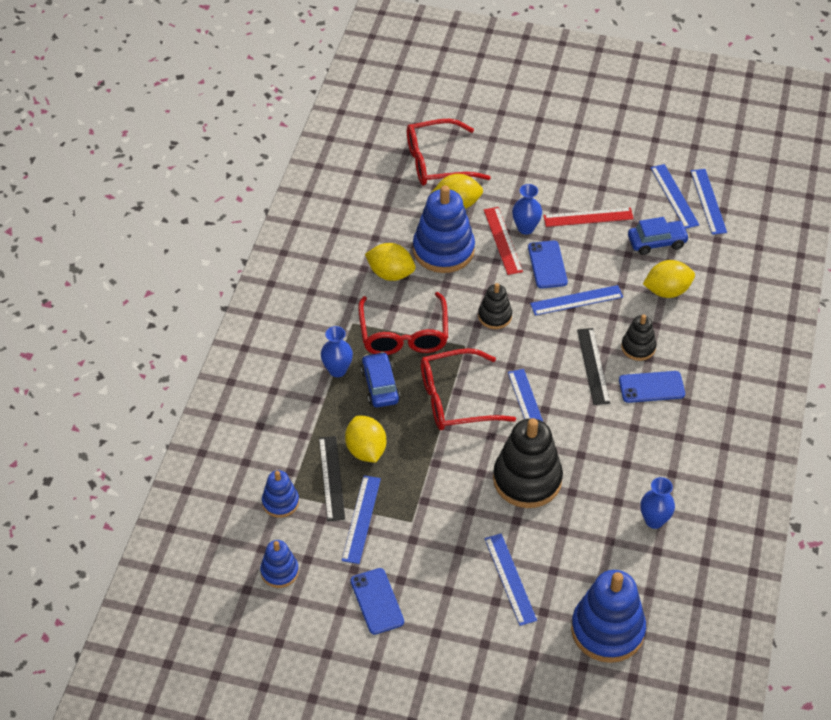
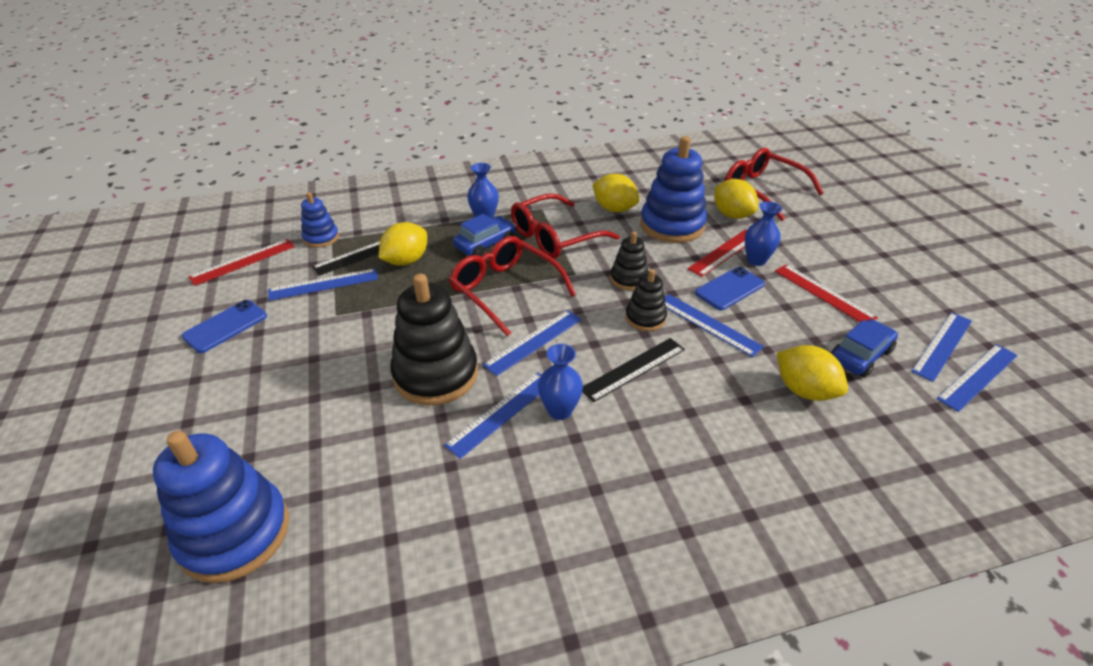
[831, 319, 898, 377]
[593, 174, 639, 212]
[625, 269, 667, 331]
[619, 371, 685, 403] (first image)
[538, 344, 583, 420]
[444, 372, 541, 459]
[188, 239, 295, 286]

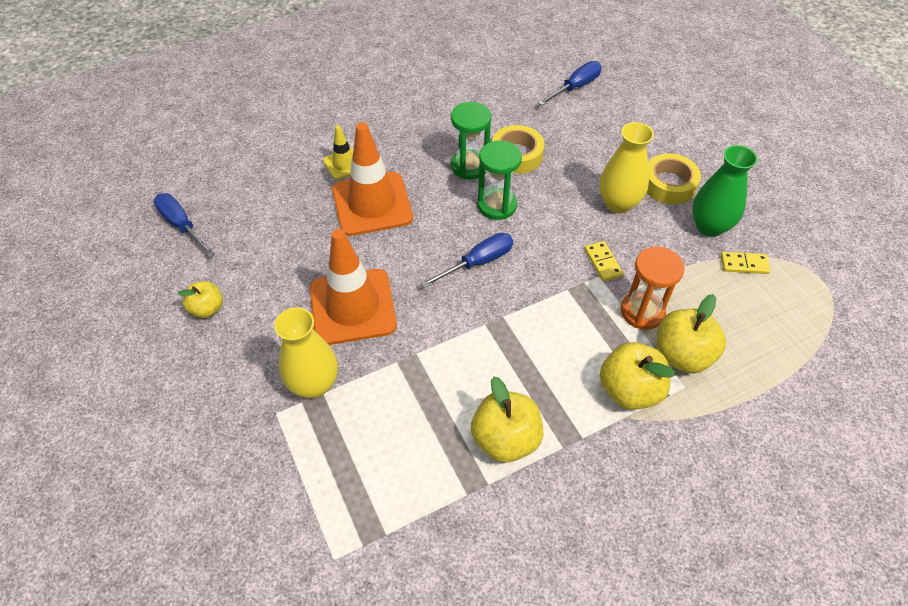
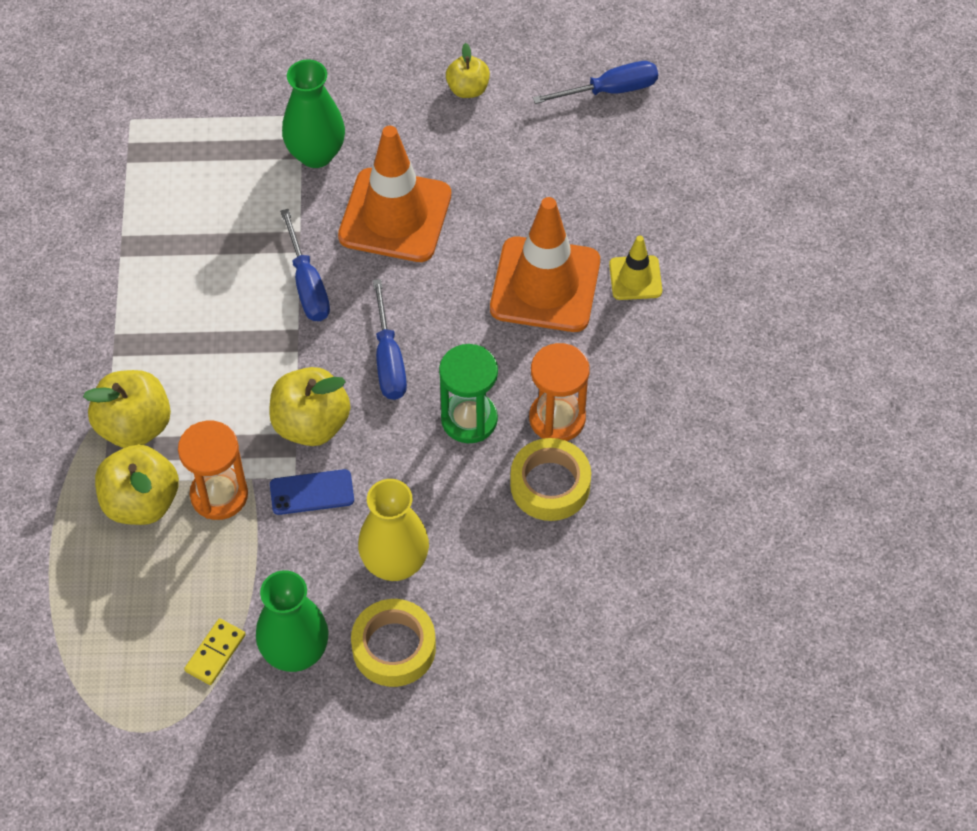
[280, 209, 330, 321]
[529, 343, 590, 441]
[270, 469, 354, 515]
[282, 59, 345, 168]
[269, 367, 350, 446]

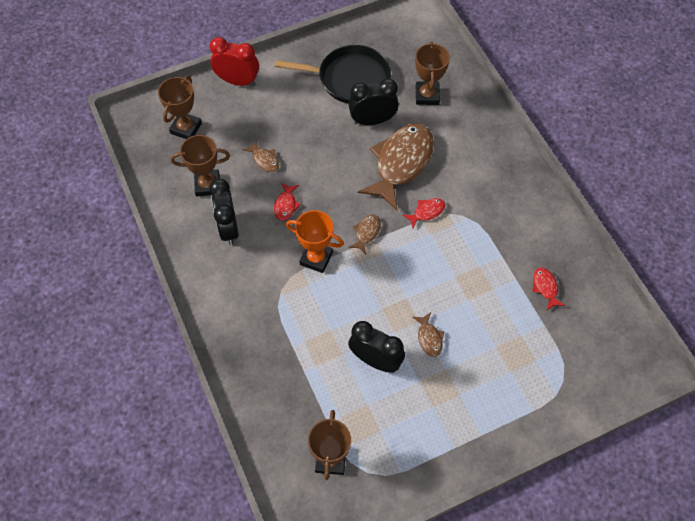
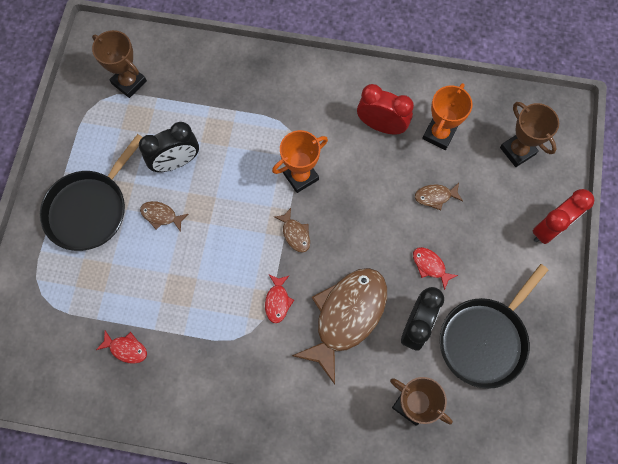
[292, 268, 387, 384]
[422, 83, 473, 150]
[357, 84, 414, 134]
[413, 247, 458, 290]
[40, 134, 142, 251]

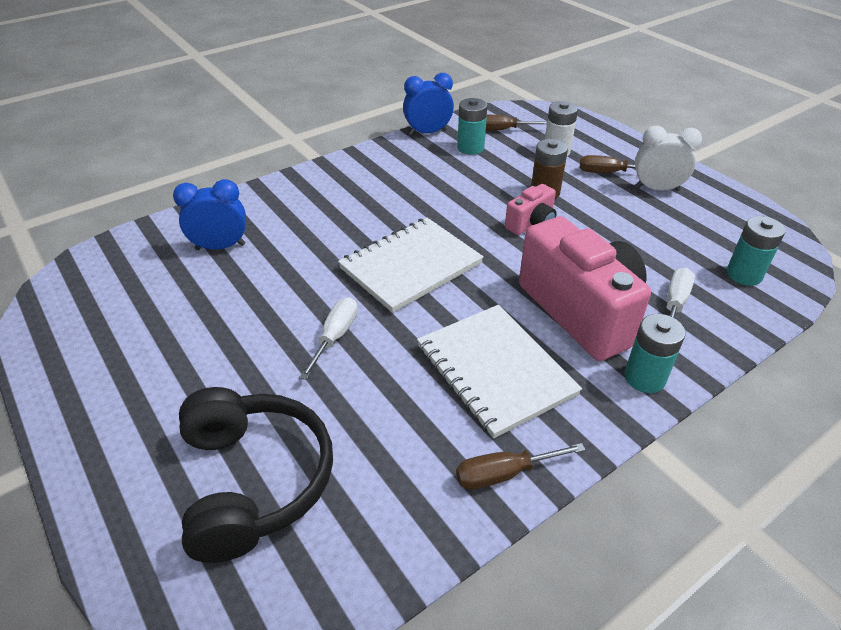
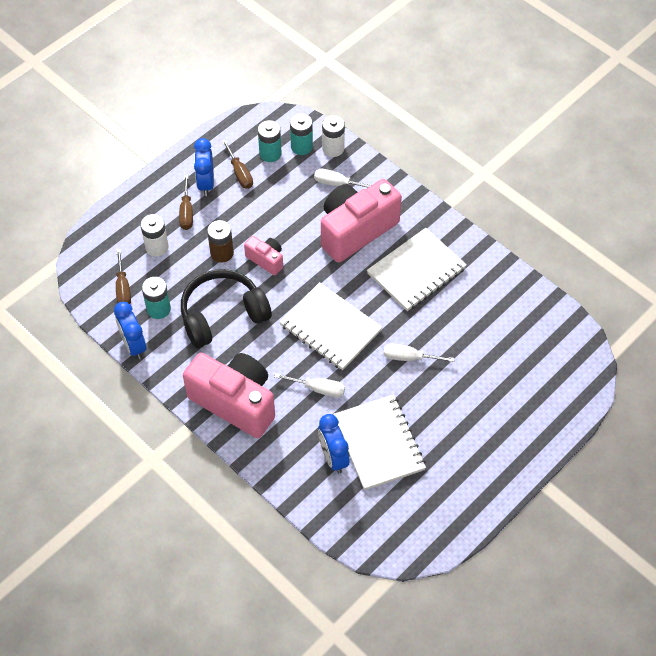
[194, 138, 214, 196]
[258, 120, 282, 162]
[181, 269, 272, 348]
[222, 139, 253, 189]
[322, 115, 345, 157]
[183, 353, 275, 438]
[274, 373, 345, 398]
[333, 394, 426, 490]

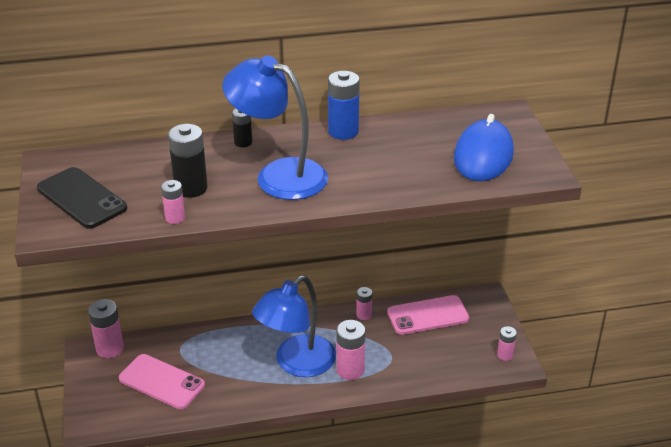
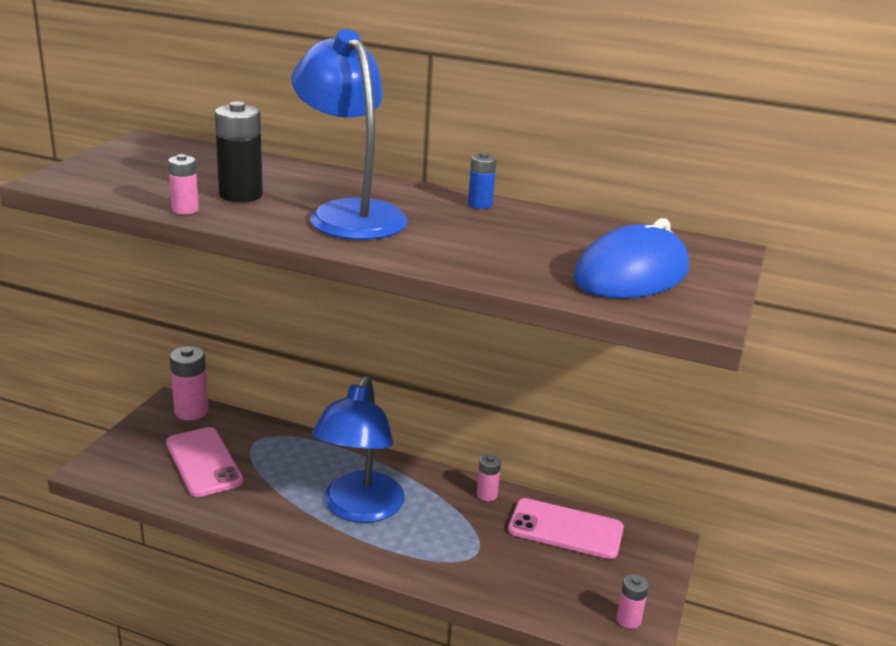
[468, 152, 496, 209]
[232, 108, 252, 147] (first image)
[37, 167, 127, 229] (first image)
[312, 376, 405, 523]
[336, 320, 365, 380] (first image)

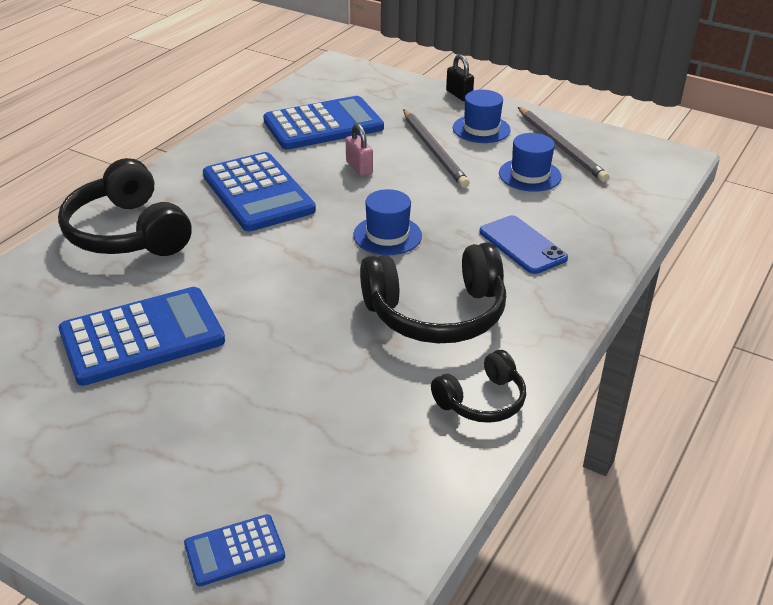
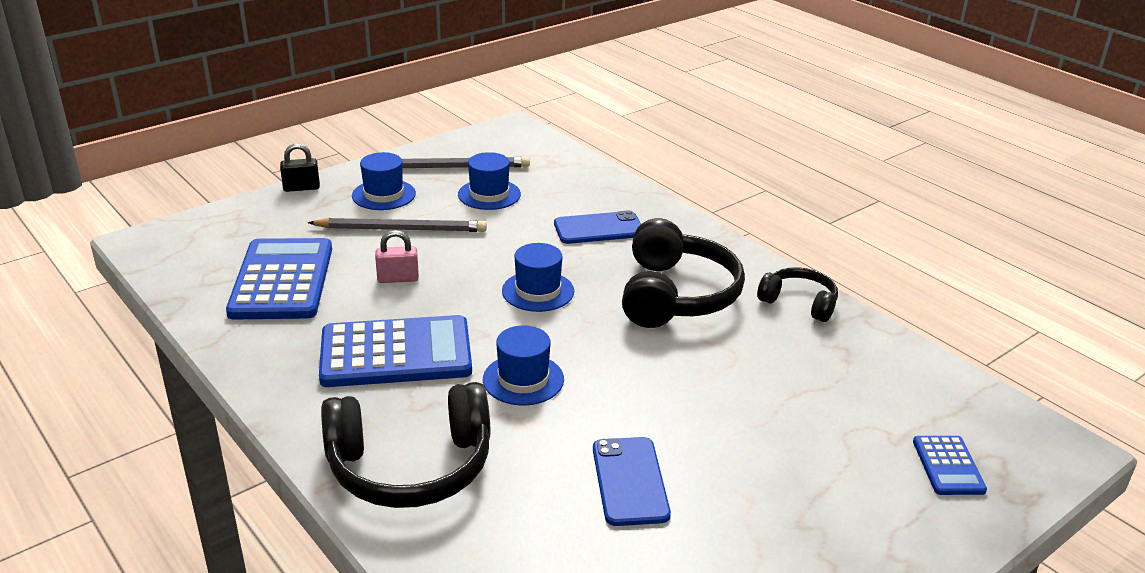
[593, 437, 671, 526]
[757, 267, 838, 322]
[483, 325, 564, 405]

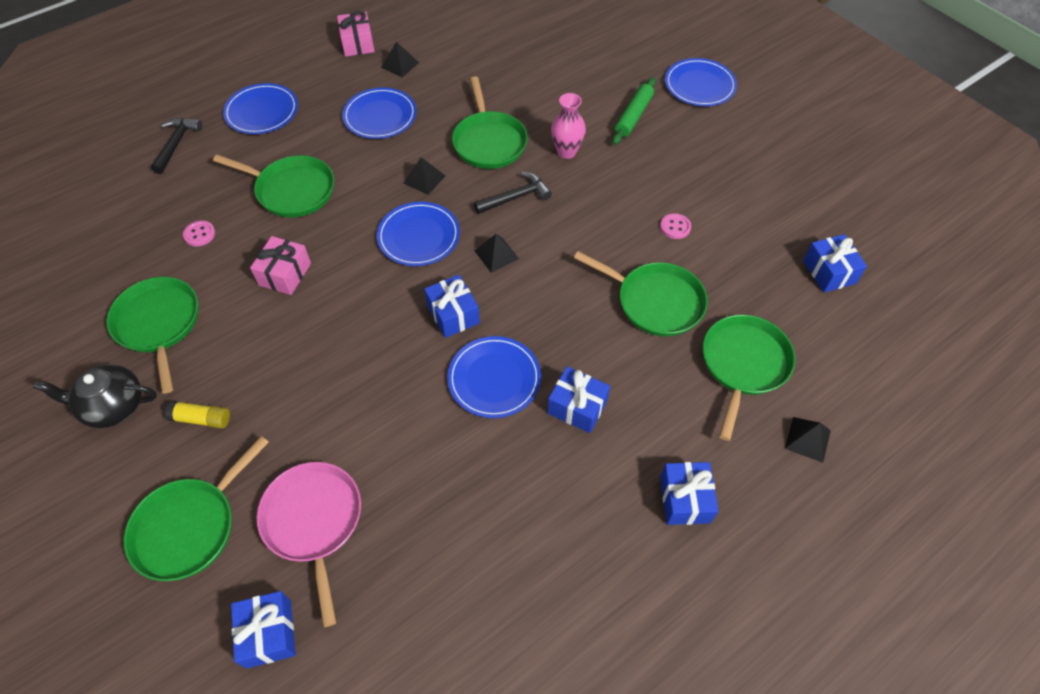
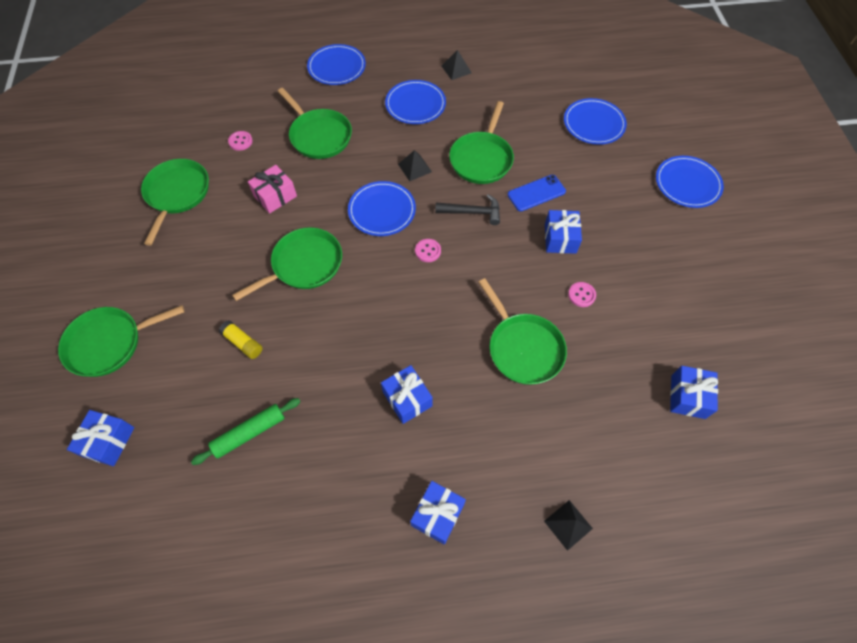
[337, 11, 375, 57] (first image)
[191, 398, 301, 465]
[508, 175, 566, 211]
[150, 118, 203, 174] (first image)
[415, 239, 441, 262]
[545, 210, 582, 254]
[232, 227, 342, 301]
[564, 98, 627, 145]
[33, 364, 157, 428] (first image)
[219, 320, 263, 359]
[257, 462, 361, 627] (first image)

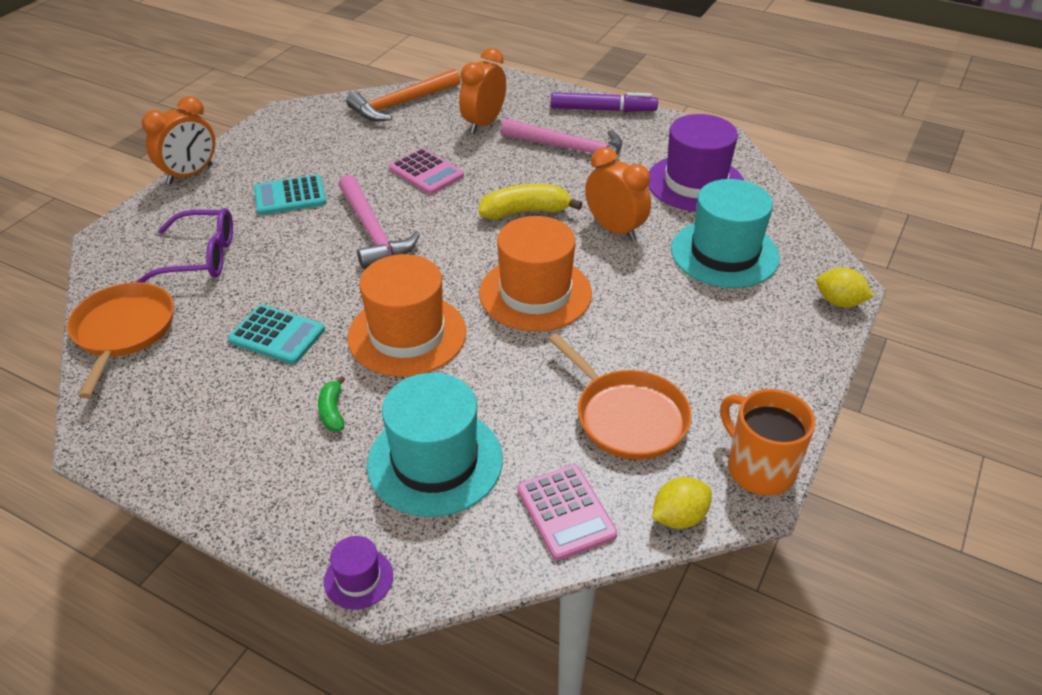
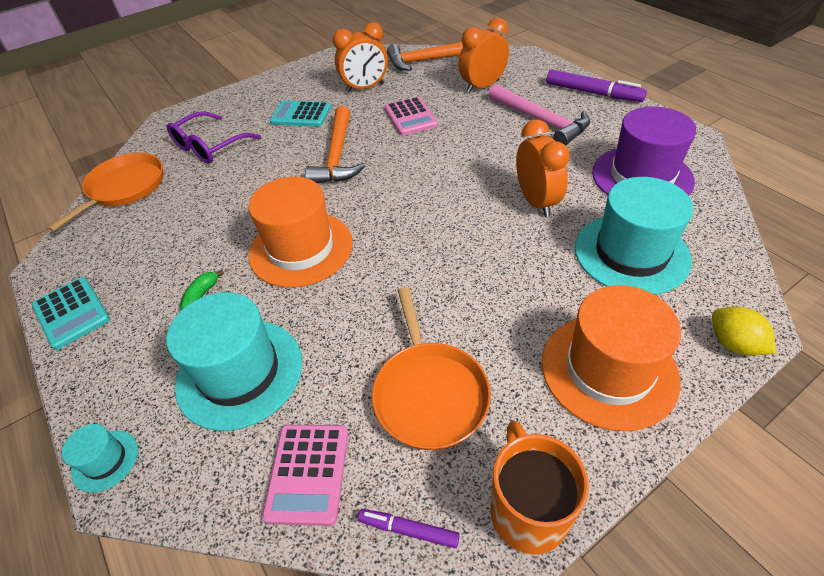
[333, 22, 388, 93]
[305, 106, 365, 183]
[479, 184, 582, 220] (first image)
[167, 111, 261, 164]
[542, 285, 681, 431]
[32, 277, 110, 350]
[358, 509, 460, 548]
[62, 424, 138, 493]

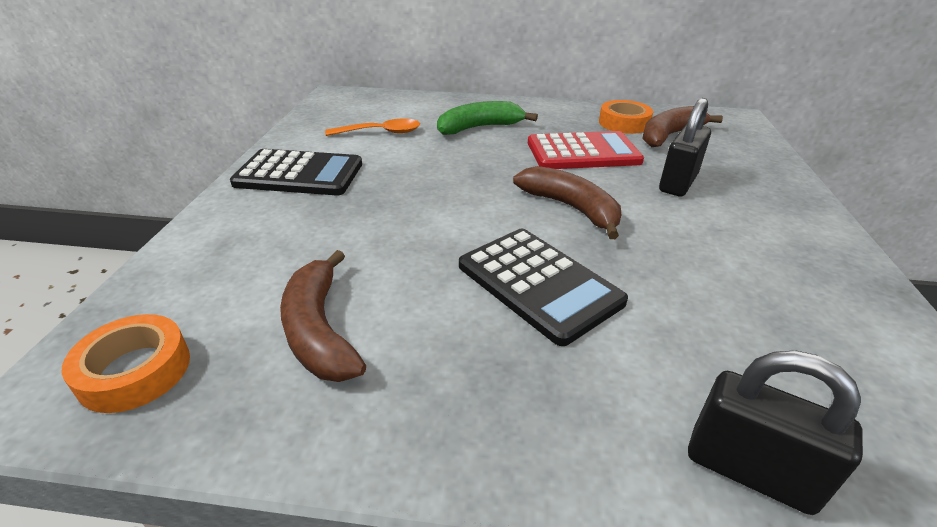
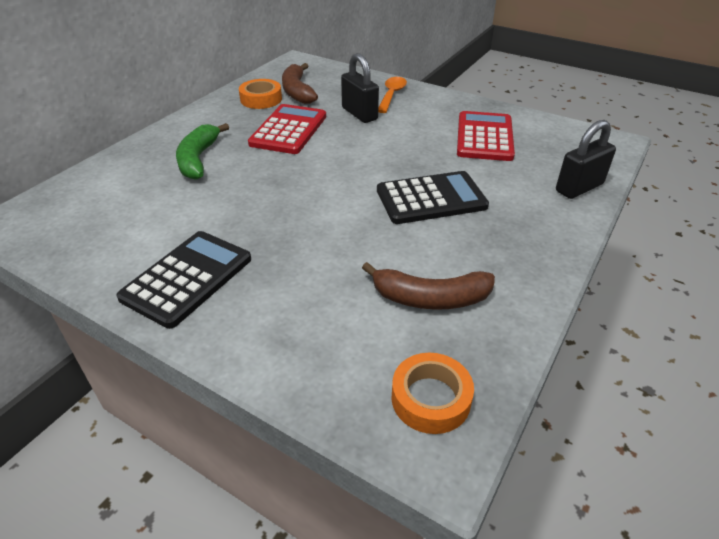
[378, 77, 407, 113]
[513, 166, 621, 239] (first image)
[457, 111, 515, 161]

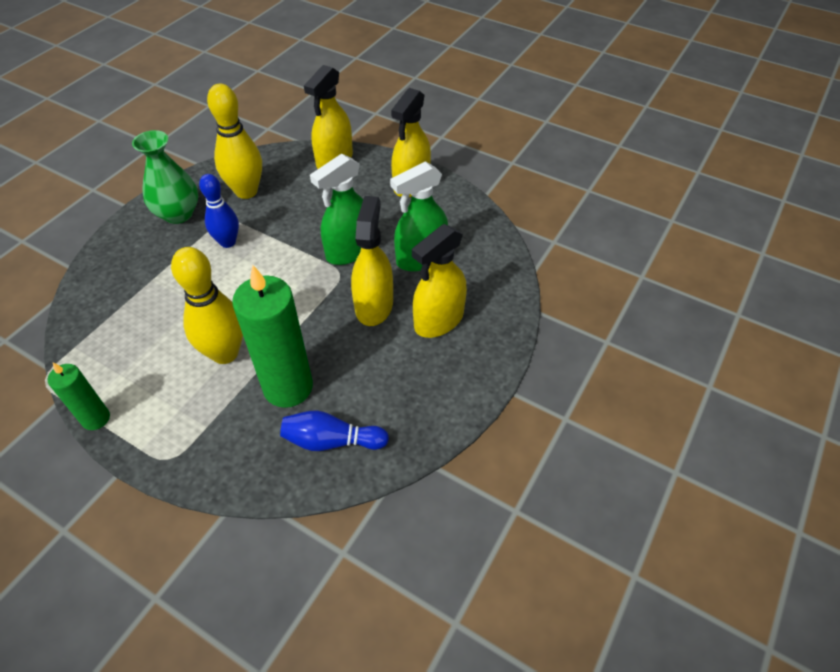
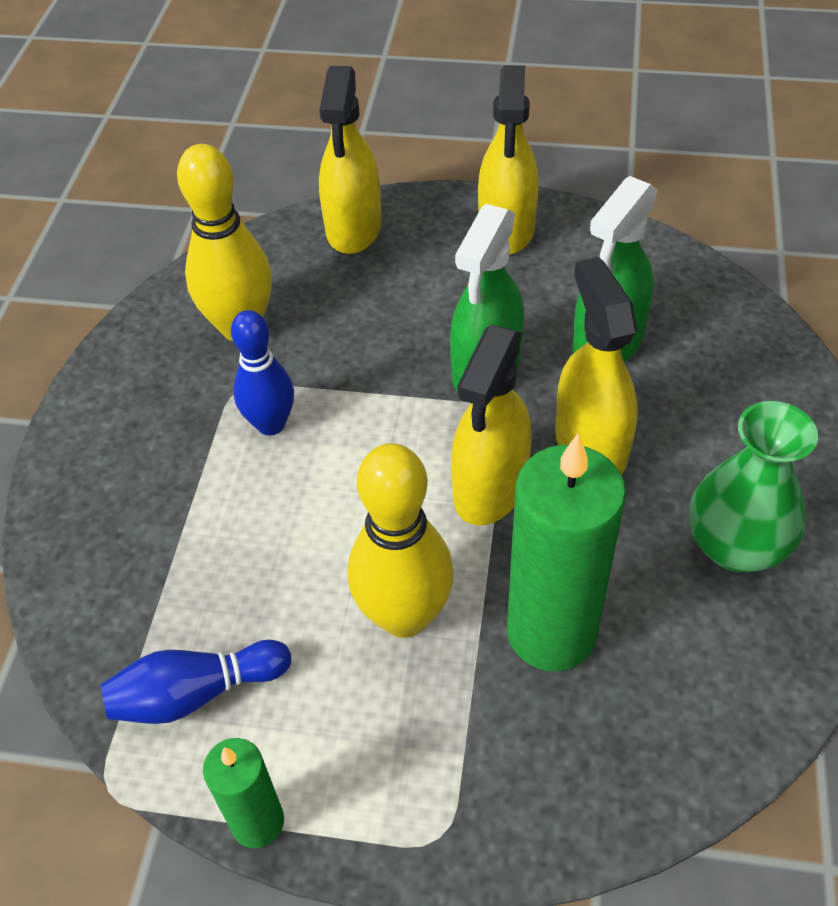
[689, 401, 818, 572]
[451, 325, 532, 526]
[101, 640, 291, 724]

